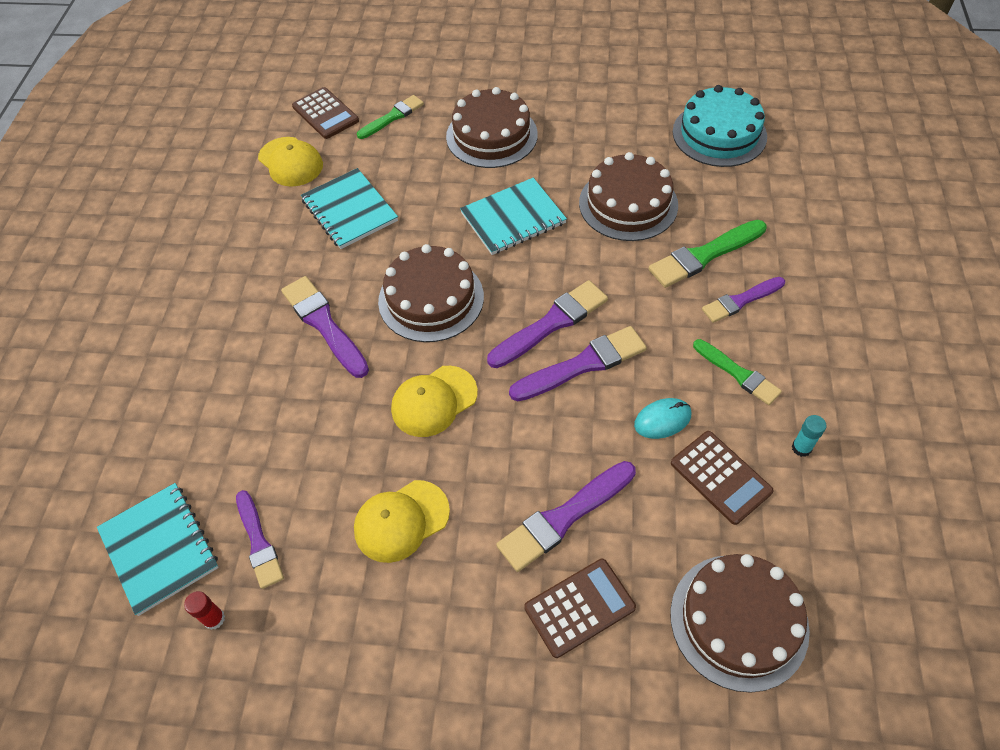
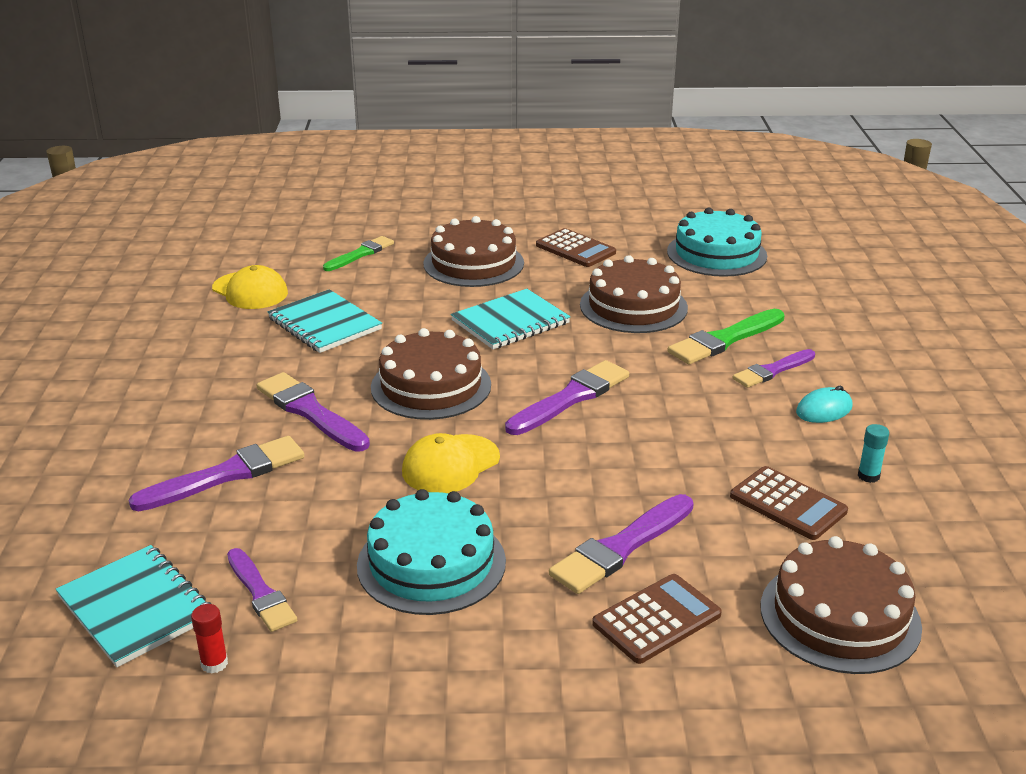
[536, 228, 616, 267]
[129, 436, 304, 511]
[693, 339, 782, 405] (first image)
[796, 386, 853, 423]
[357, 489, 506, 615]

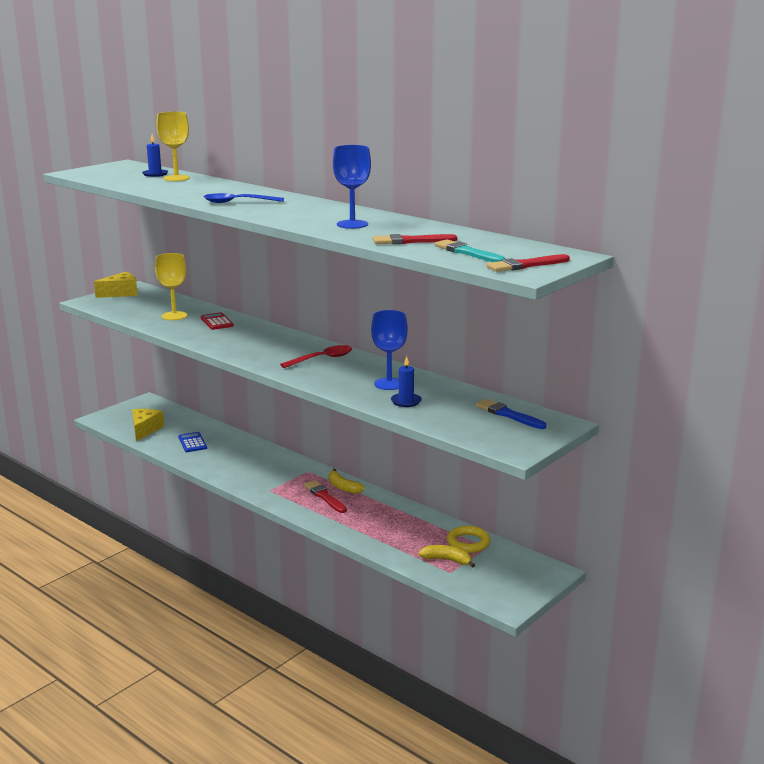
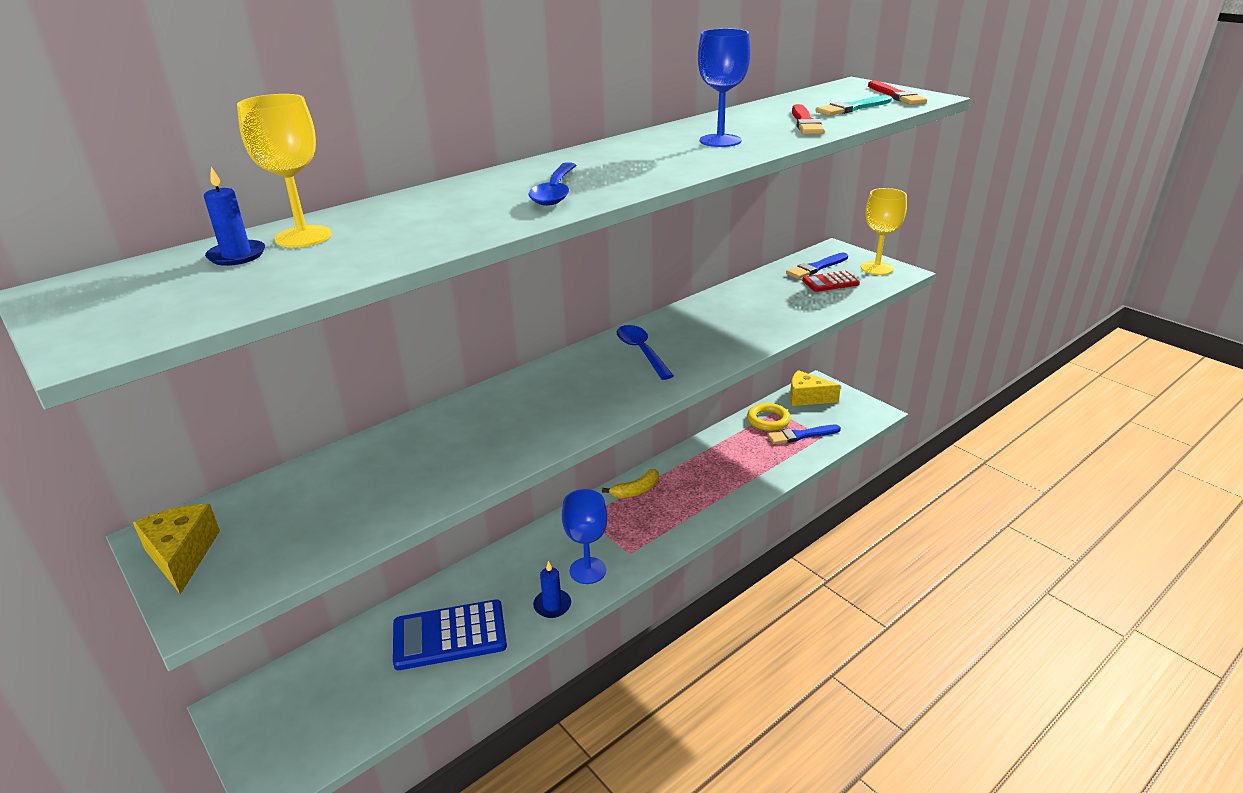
[861, 188, 907, 275]
[562, 489, 608, 584]
[802, 271, 860, 292]
[617, 325, 674, 380]
[533, 561, 571, 618]
[790, 370, 841, 406]
[393, 599, 507, 670]
[304, 480, 347, 513] (first image)
[767, 425, 841, 444]

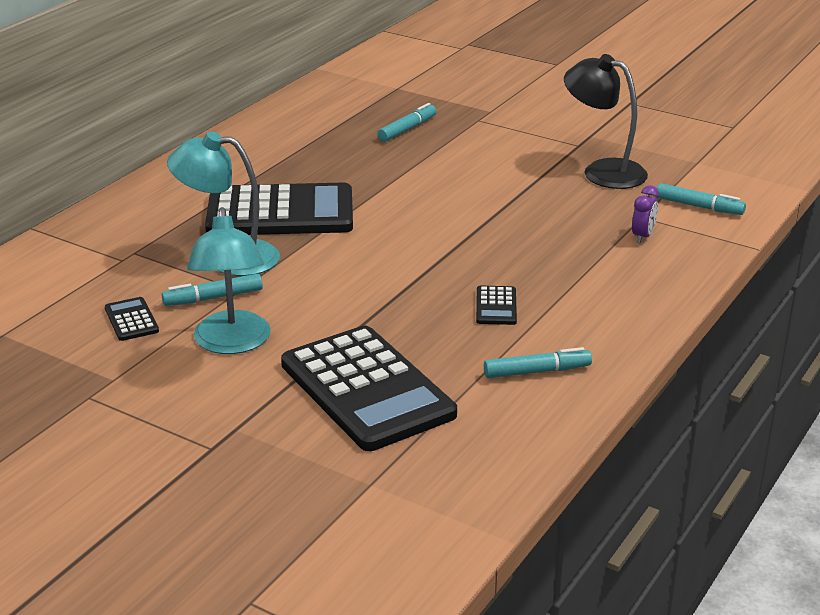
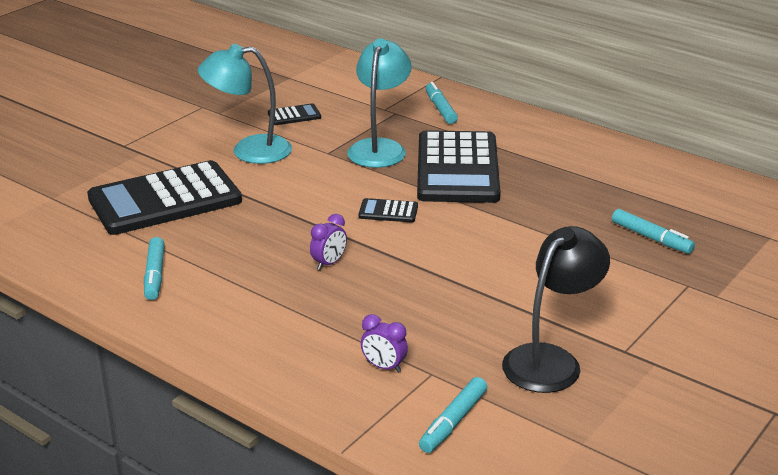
[426, 82, 458, 124]
[358, 198, 418, 222]
[310, 214, 347, 270]

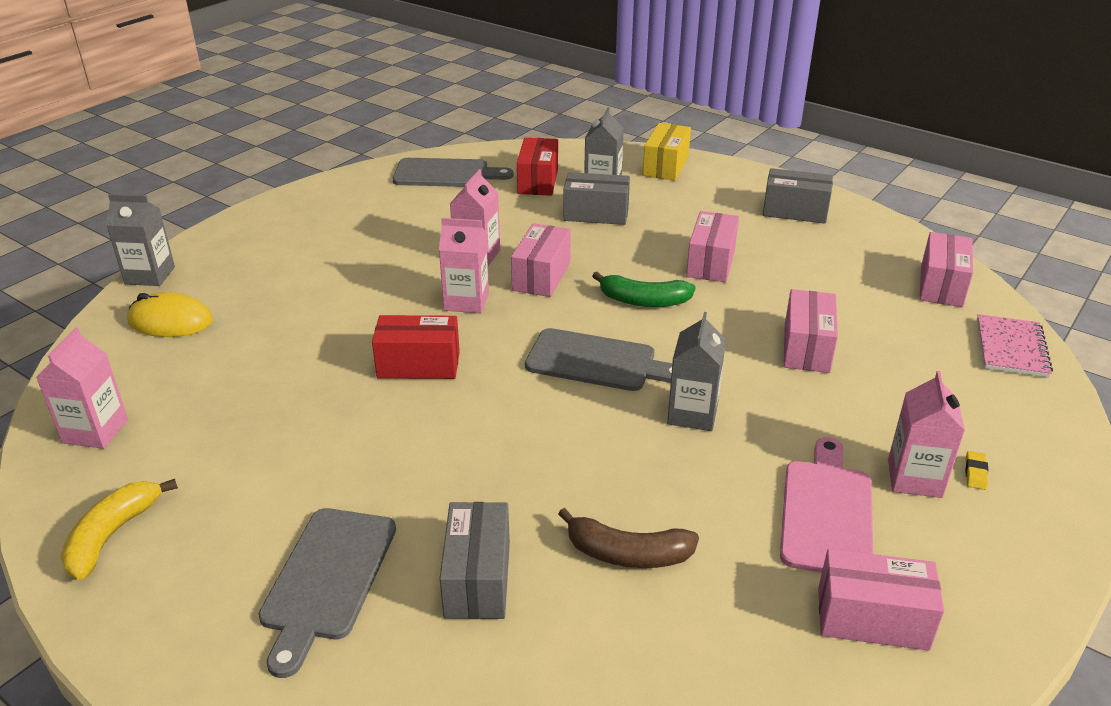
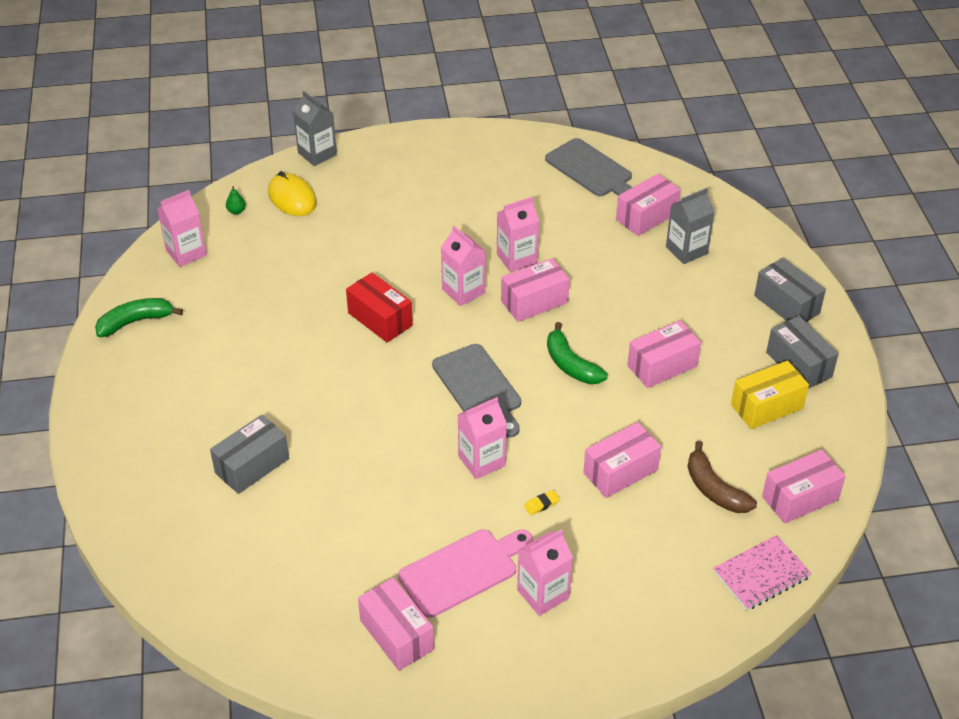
[731, 361, 809, 429]
[616, 174, 680, 236]
[754, 258, 826, 322]
[458, 397, 507, 479]
[524, 490, 560, 515]
[95, 298, 183, 337]
[258, 508, 396, 678] (first image)
[688, 441, 757, 513]
[226, 186, 246, 215]

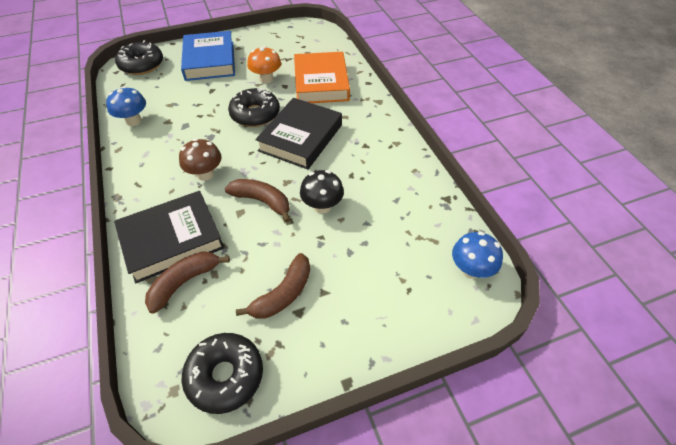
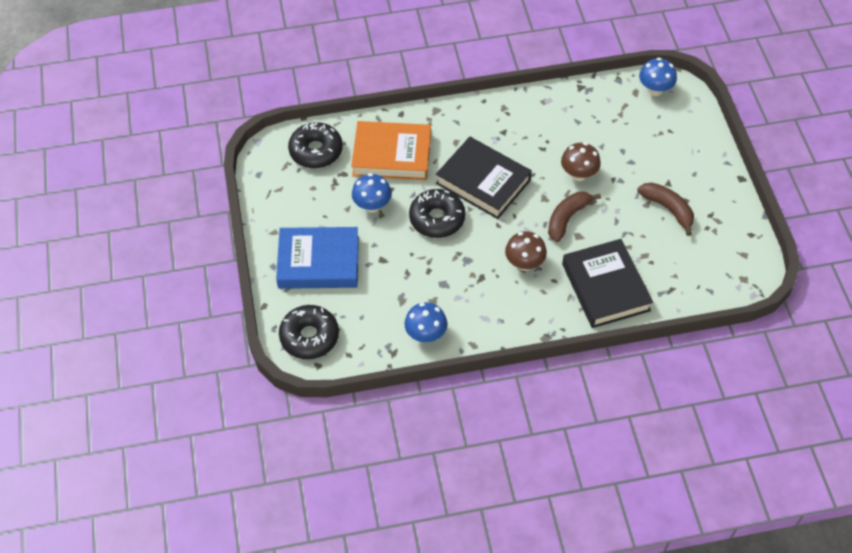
[352, 173, 392, 213]
[561, 142, 601, 181]
[145, 251, 230, 314] (first image)
[288, 122, 343, 168]

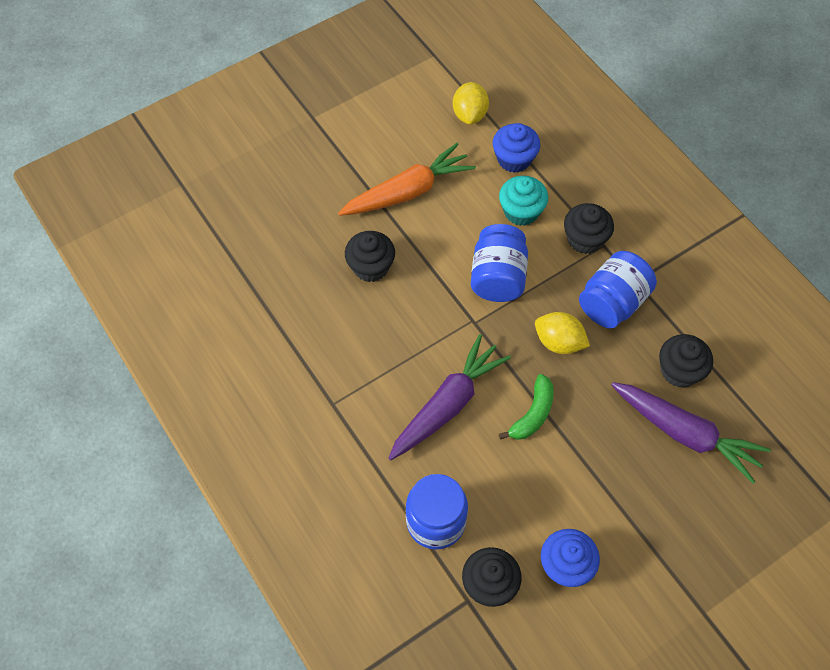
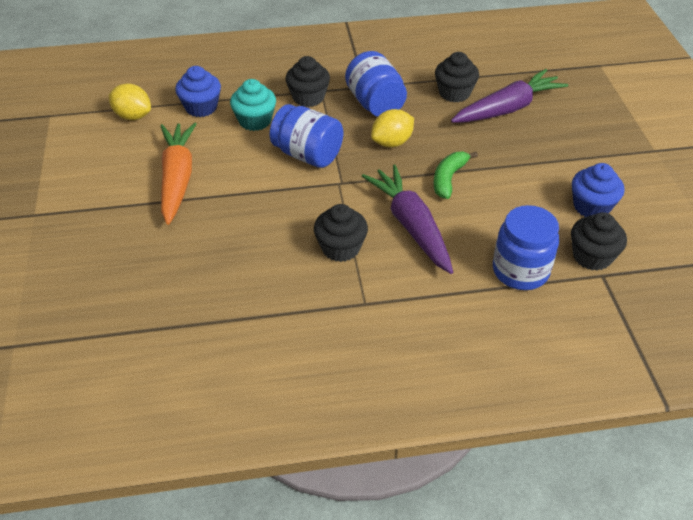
[314, 204, 368, 262]
[434, 151, 478, 199]

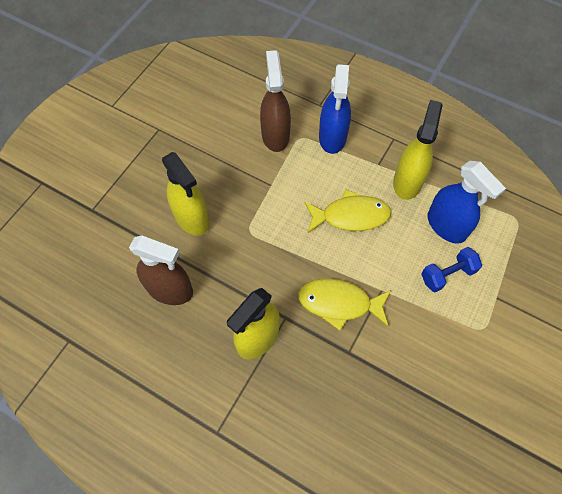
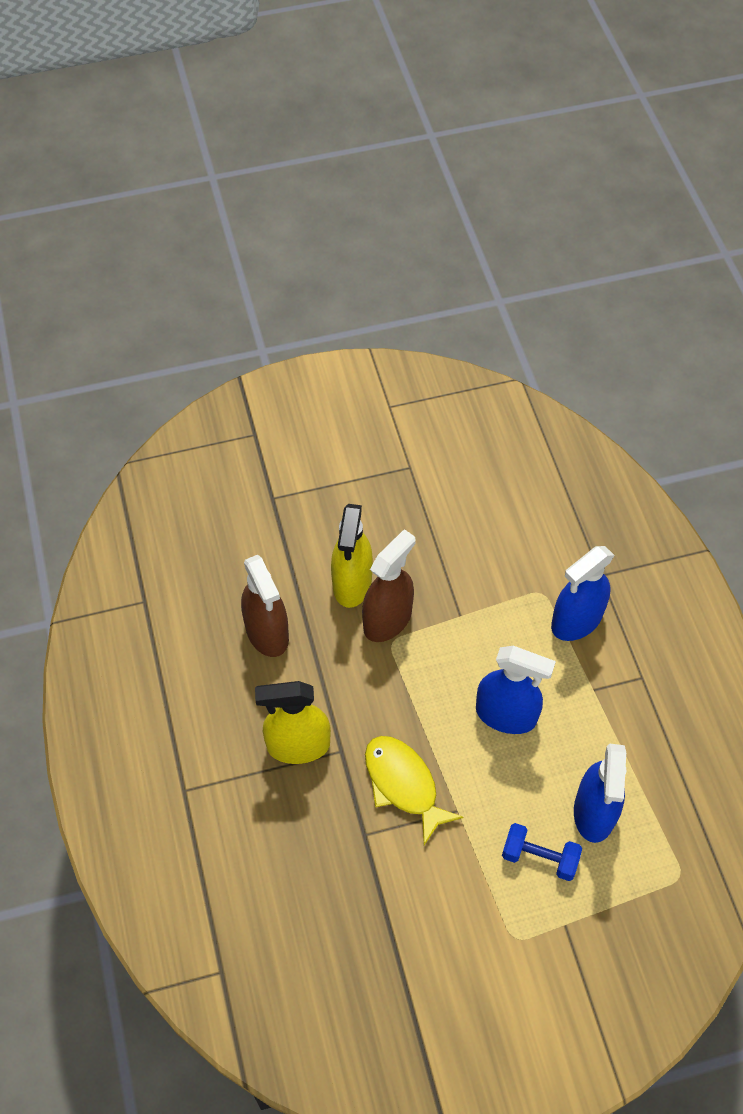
[362, 529, 415, 642]
[393, 100, 443, 200] (first image)
[476, 646, 556, 734]

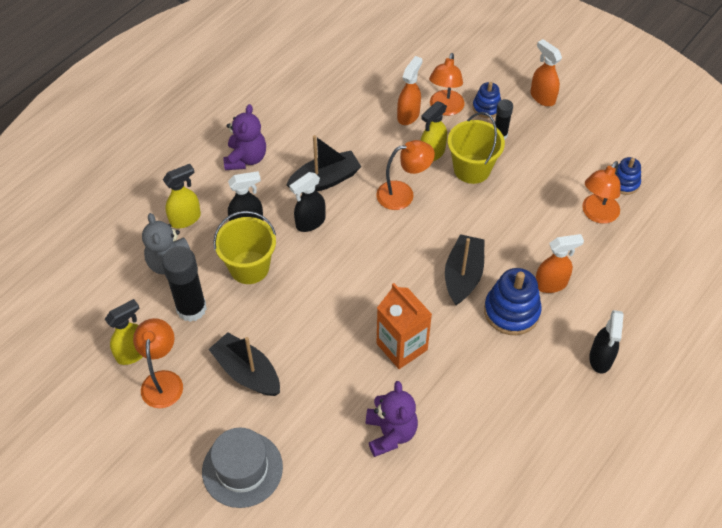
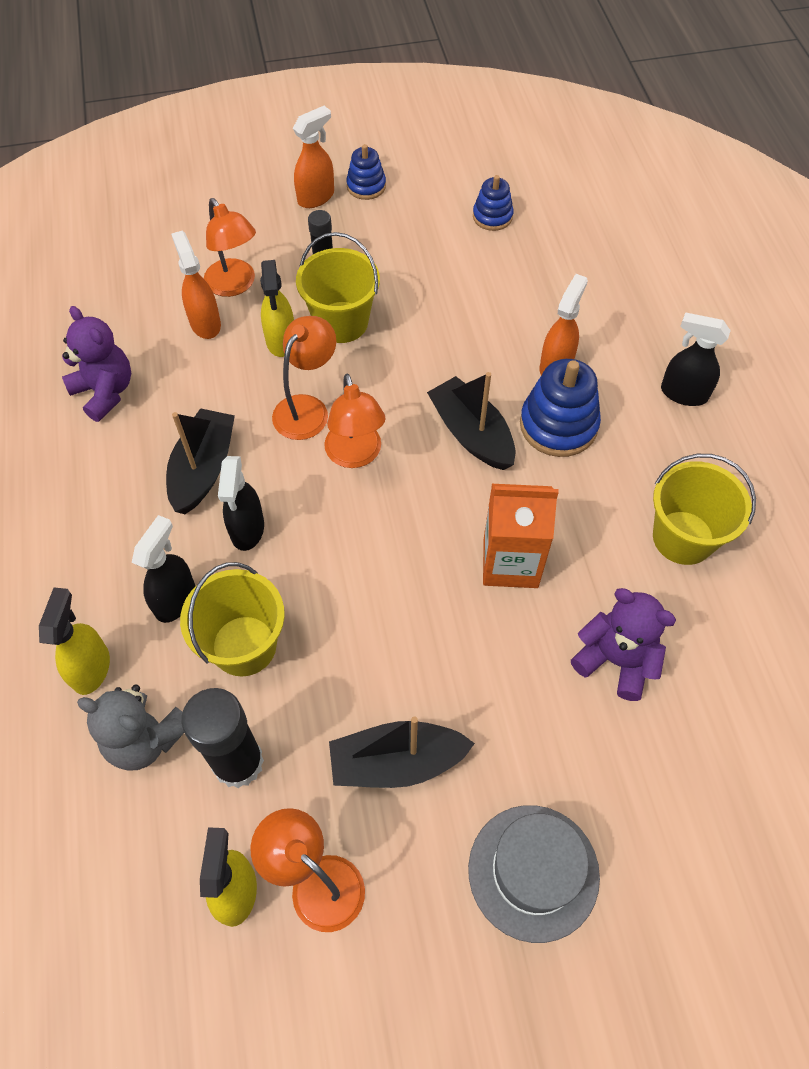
[293, 106, 334, 208]
[346, 144, 386, 200]
[62, 306, 131, 422]
[324, 374, 386, 468]
[661, 312, 731, 406]
[653, 454, 756, 565]

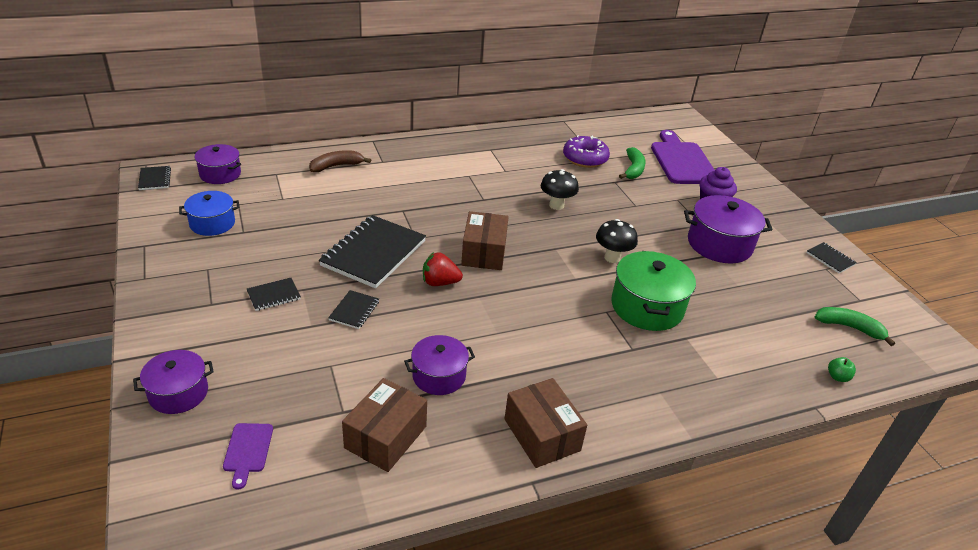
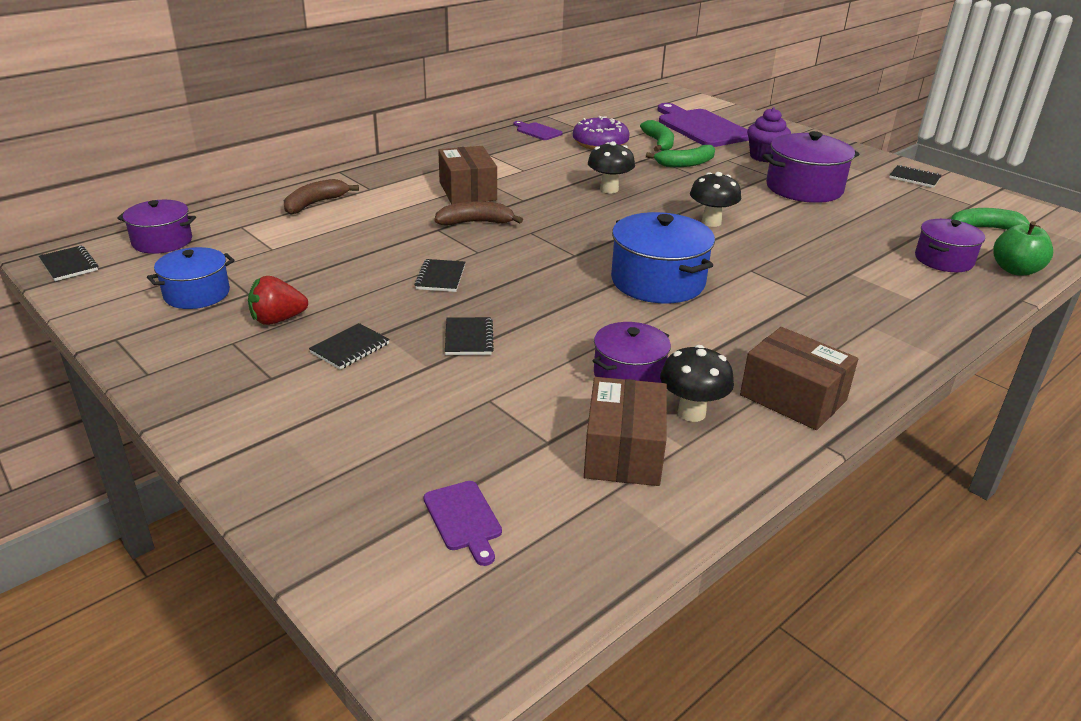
[438, 146, 497, 204]
[414, 259, 465, 292]
[611, 251, 696, 331] (first image)
[248, 276, 308, 325]
[915, 219, 985, 272]
[993, 221, 1053, 275]
[513, 121, 563, 140]
[646, 145, 715, 167]
[434, 202, 523, 225]
[611, 212, 715, 303]
[660, 345, 734, 422]

